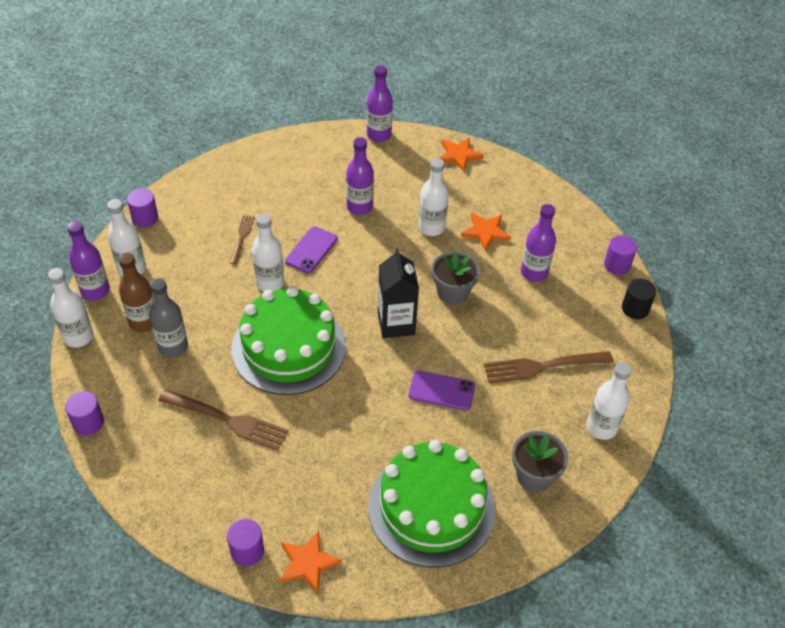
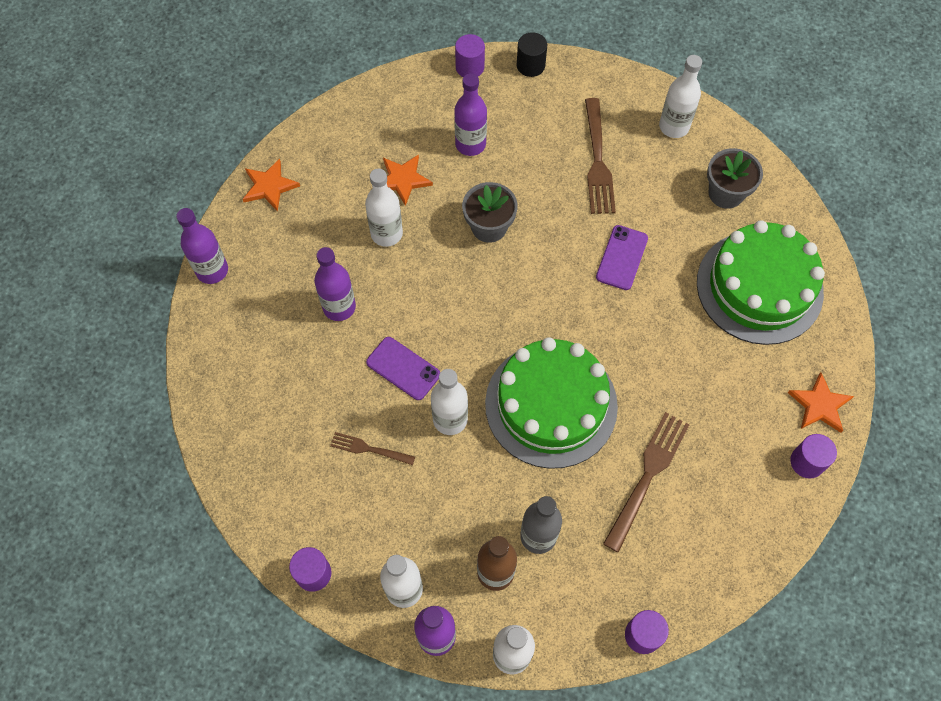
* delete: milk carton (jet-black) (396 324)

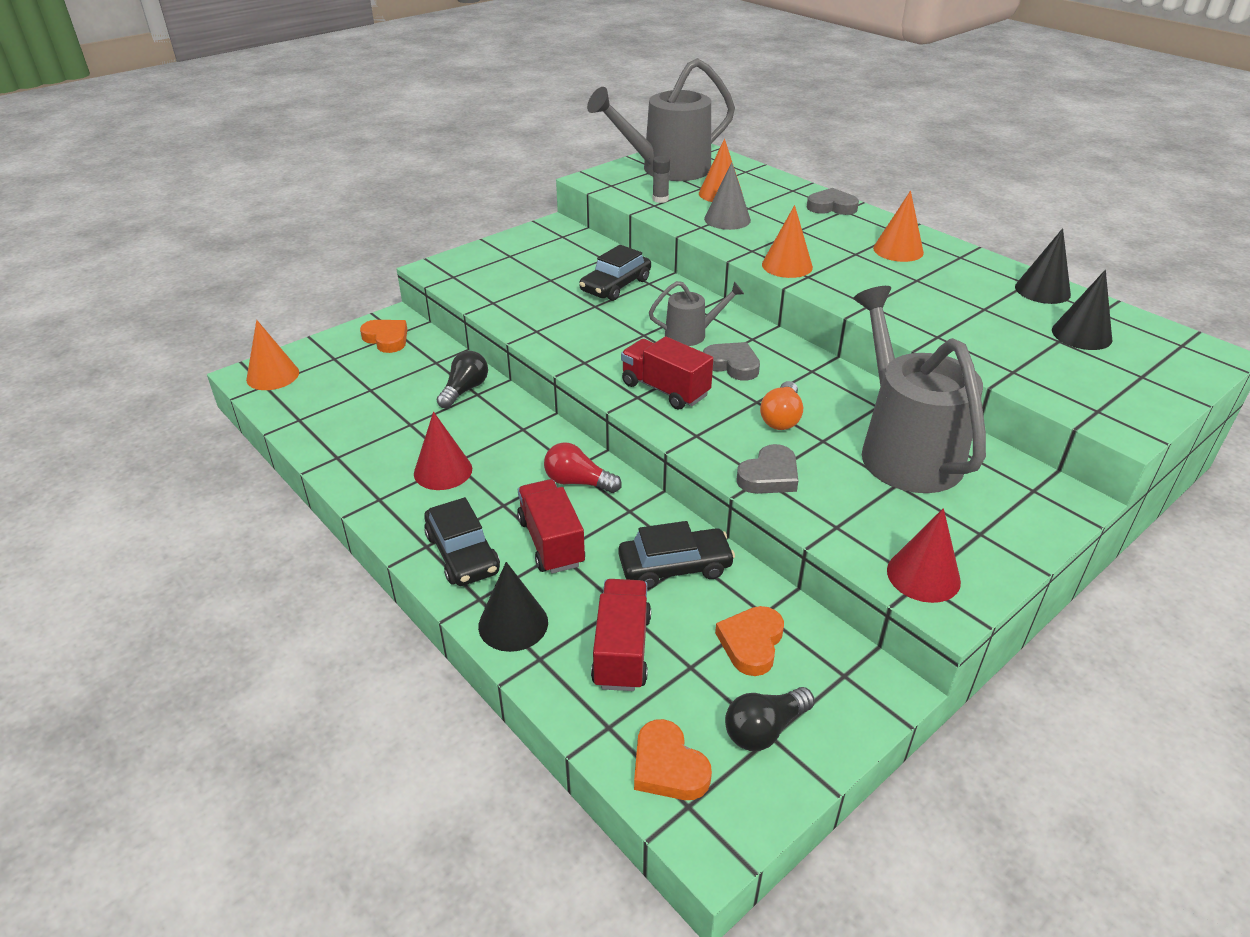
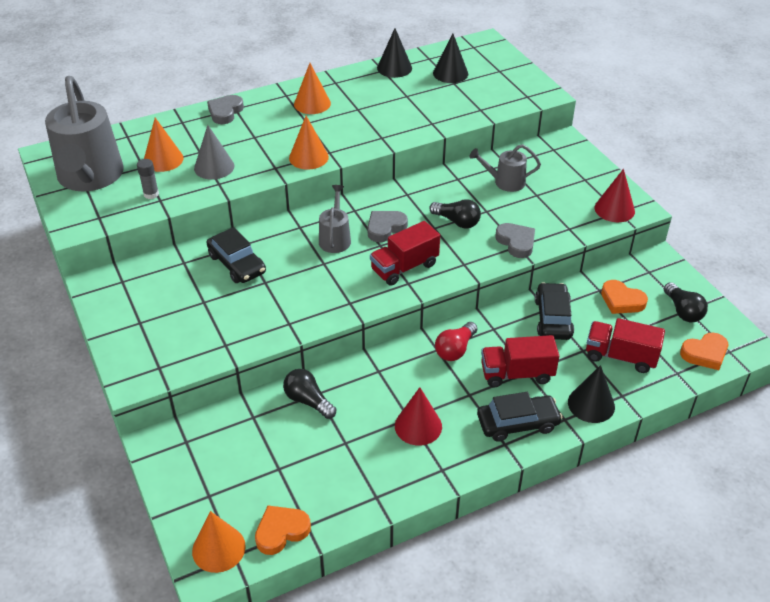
* resize: watering pot (grey) (904 449) = (505 182) x0.48
* move: heart shape (orange-coloured) (386 339) to (281 531)
* recolor: bulb (orange-coloured) (781 418) to bulb (jet-black) (457 222)

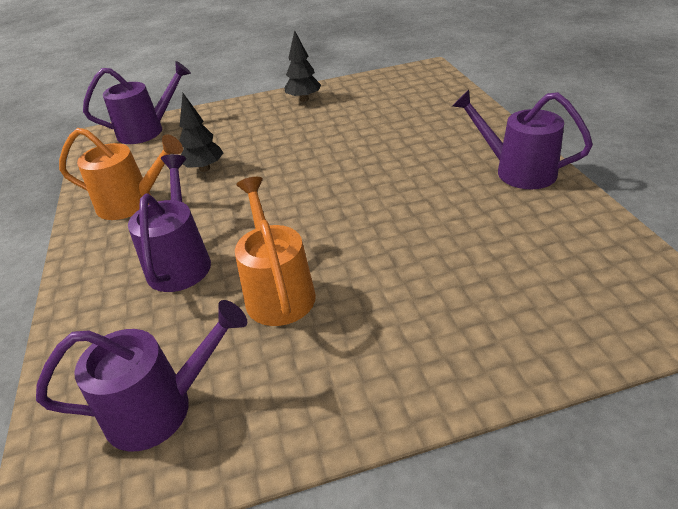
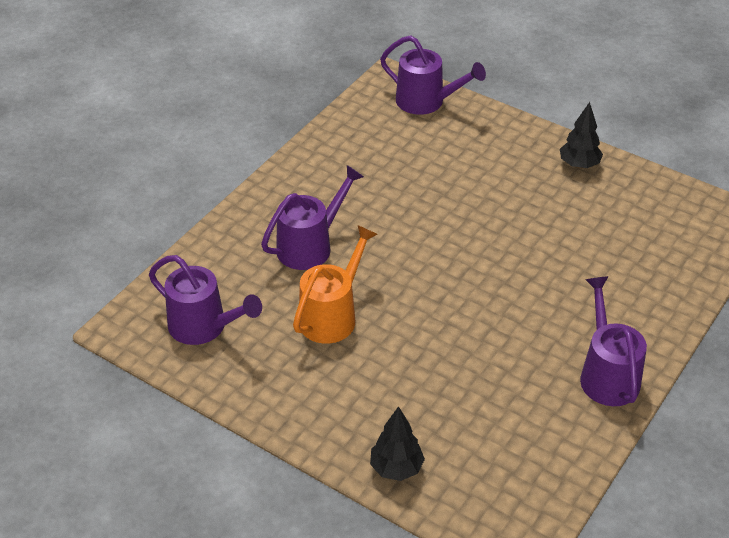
* move: toy tree (jet-black) (204 168) to (396 468)
* delete: watering pot (orange-coloured) (133 203)

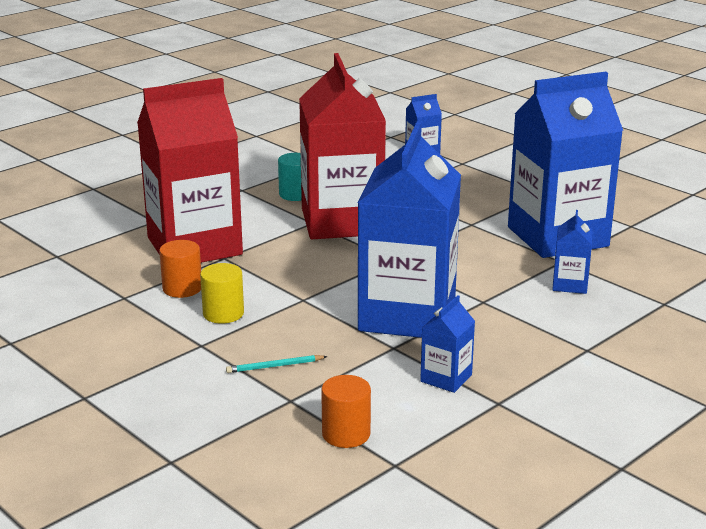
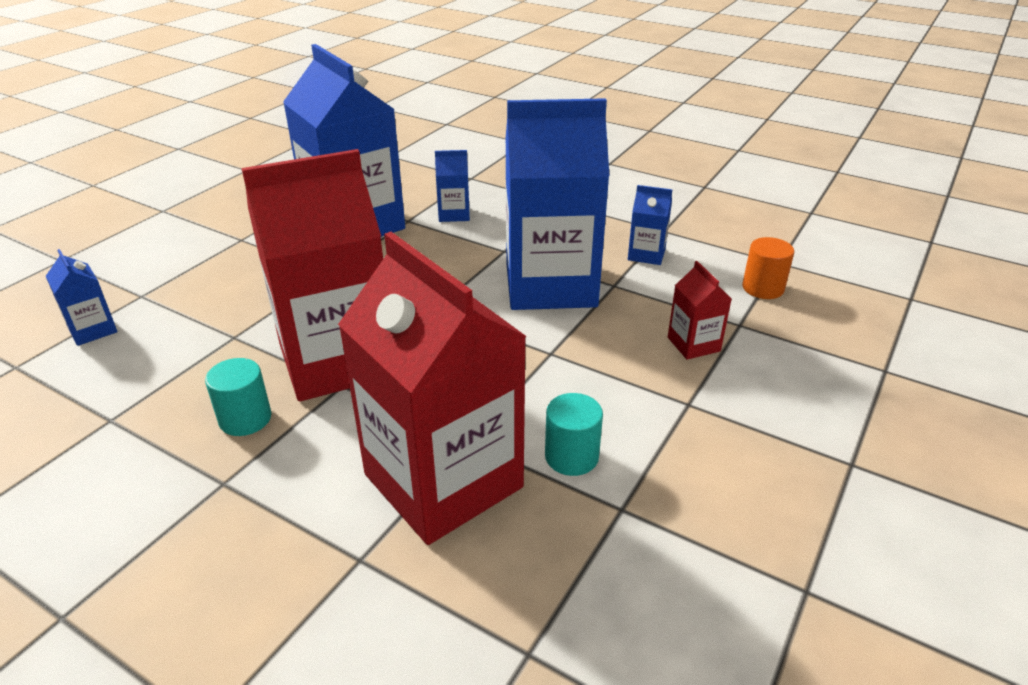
* recolor: solid cylinder (orange-coloured) (182 288) to solid cylinder (teal) (571 456)
* delete: solid cylinder (yellow) (223 314)
* replace: wooden pencil (teal) (274 366) to milk carton (crimson) (693 344)

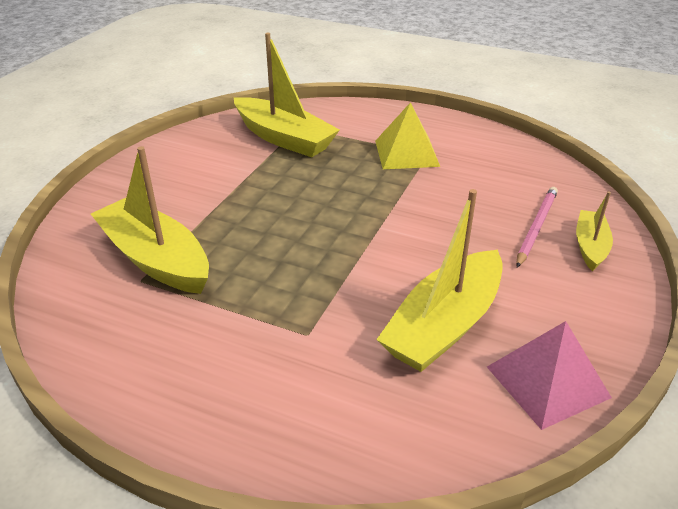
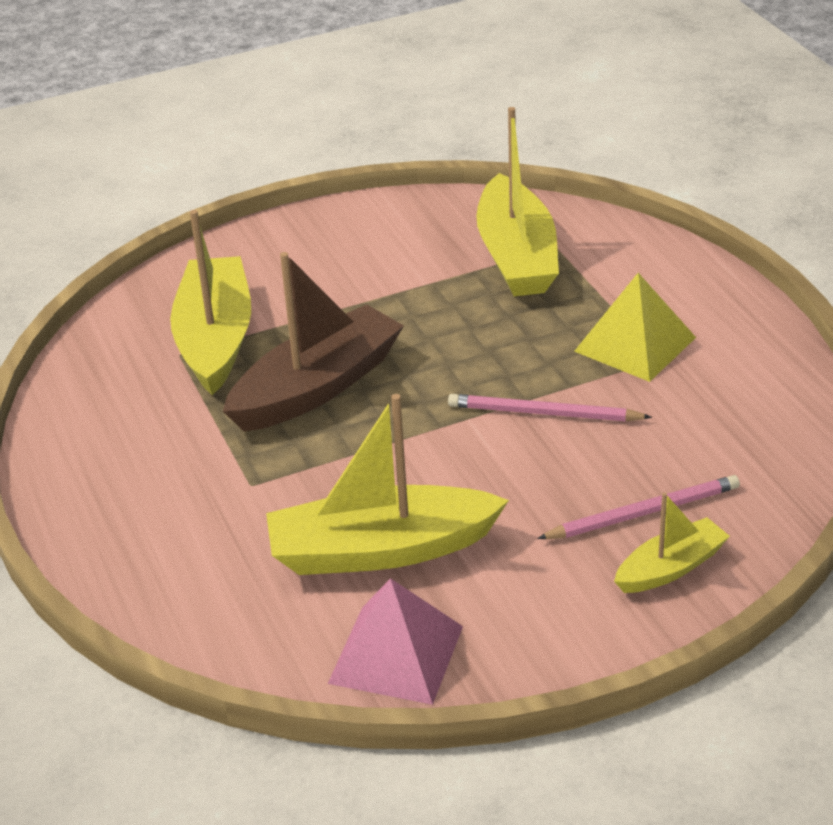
* insert: sailboat (dark brown) (317 387)
* insert: wooden pencil (rosy) (543 413)

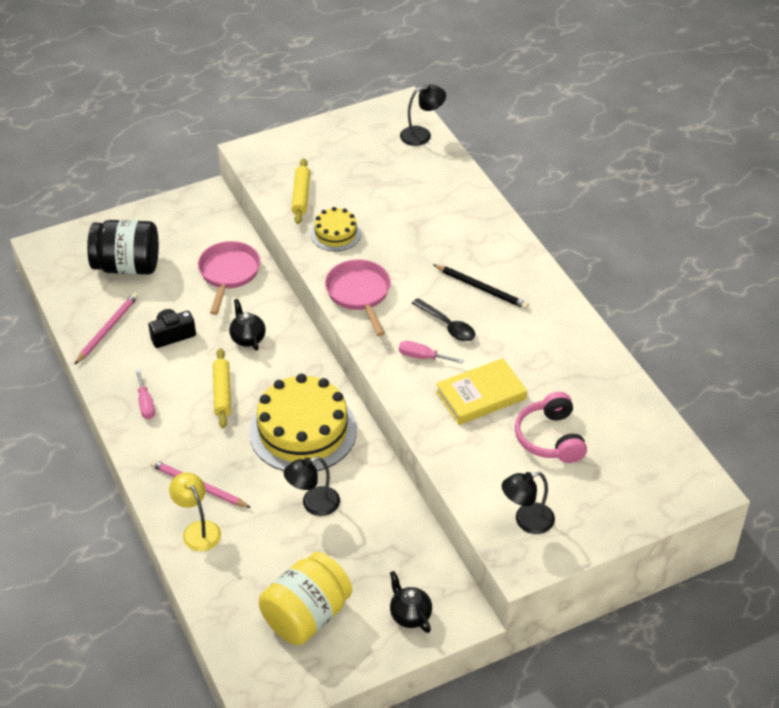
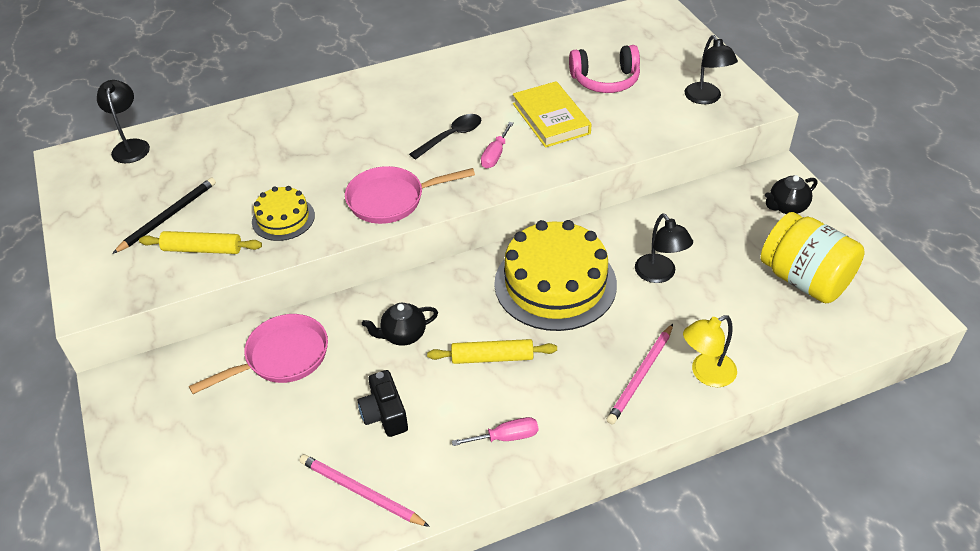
* delete: preserve jar (jet-black) (127 266)
* rotate: frying pan (rosy) (228 274) = (282 357) 135 degrees clockwise
* move: wooden pencil (jet-black) (482 288) to (168 216)

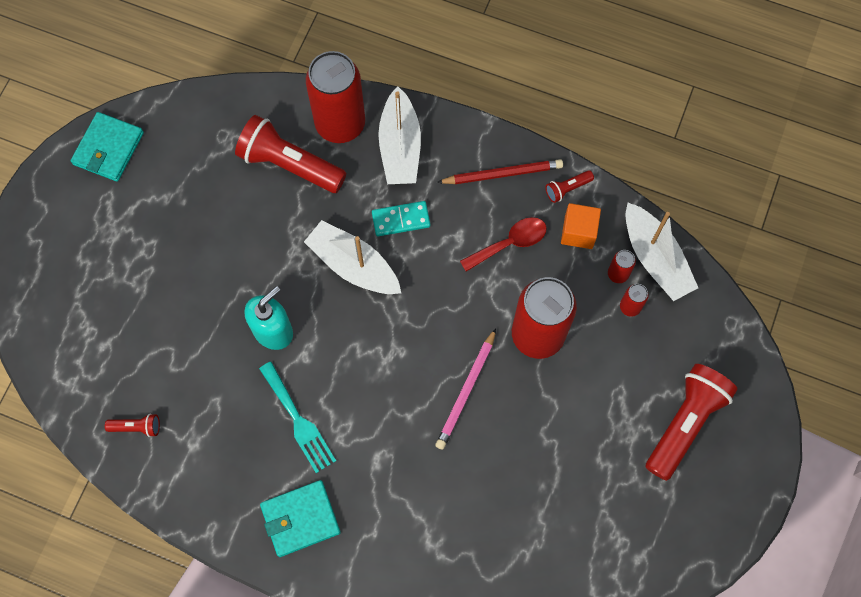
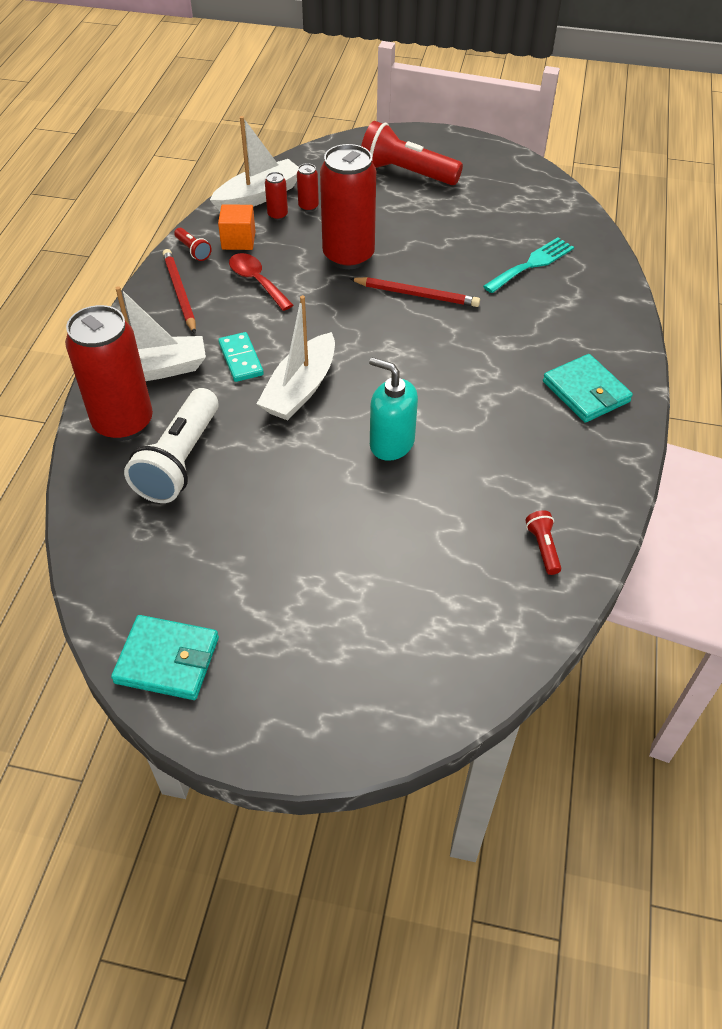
* recolor: flashlight (crimson) (290 165) to flashlight (white) (180 460)
* recolor: wooden pencil (rosy) (466 391) to wooden pencil (crimson) (416 295)
* move: dinner fork (teal) (298 421) to (532 264)

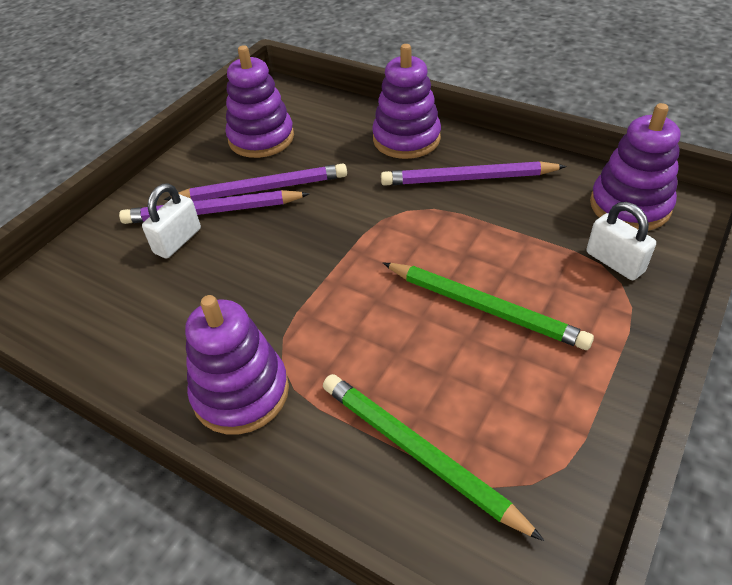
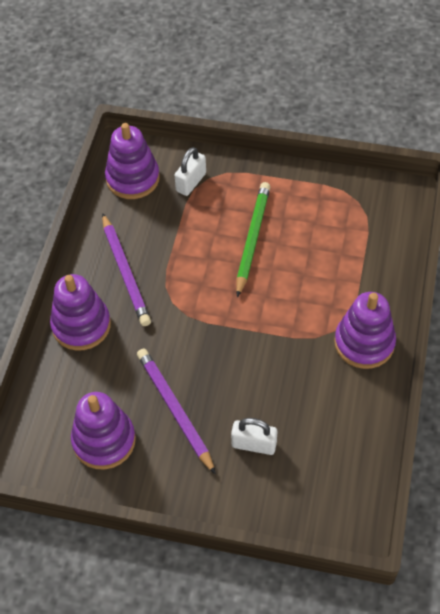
* delete: wooden pencil (royal purple) (212 212)
* delete: wooden pencil (emerald) (418 453)

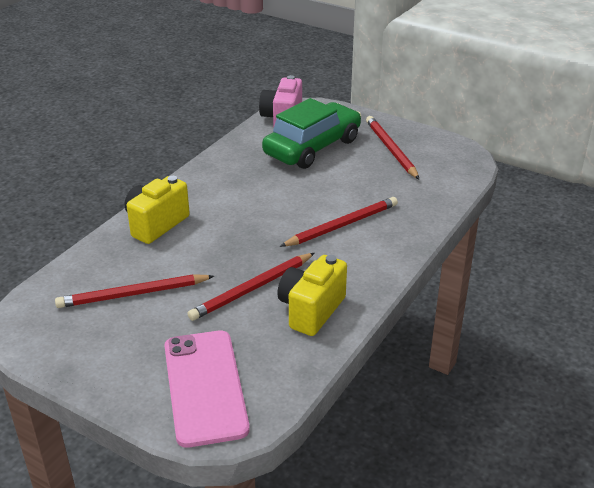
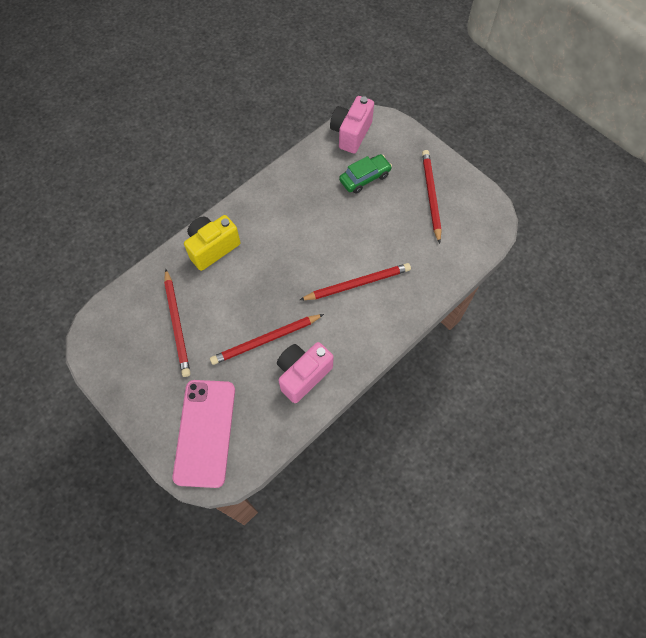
* resize: toy car (emerald) (312 147) = (365 178) x0.55
* recolor: camera (yellow) (311 310) to camera (rosy) (303 374)
* rotate: wooden pencil (crimson) (133 294) = (177 324) 105 degrees counterclockwise

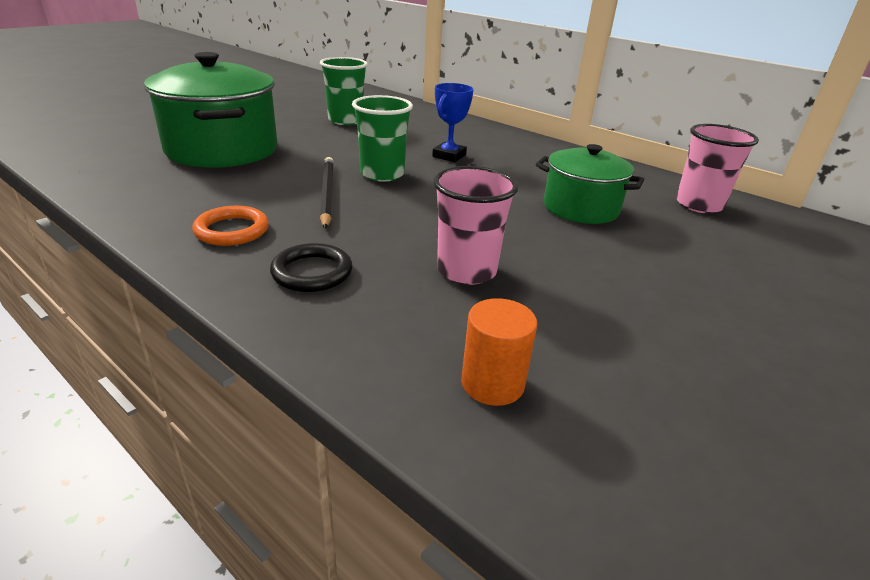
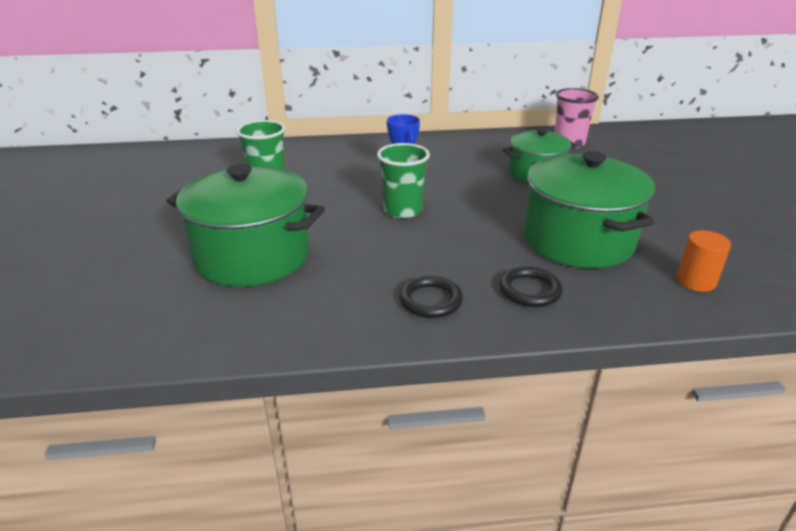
* delete: wooden pencil (jet-black) (327 193)
* replace: cup (rosy) (466 271) to cooking pot (emerald) (578 240)
* recolor: ring (orange-coloured) (232 230) to ring (jet-black) (430 300)

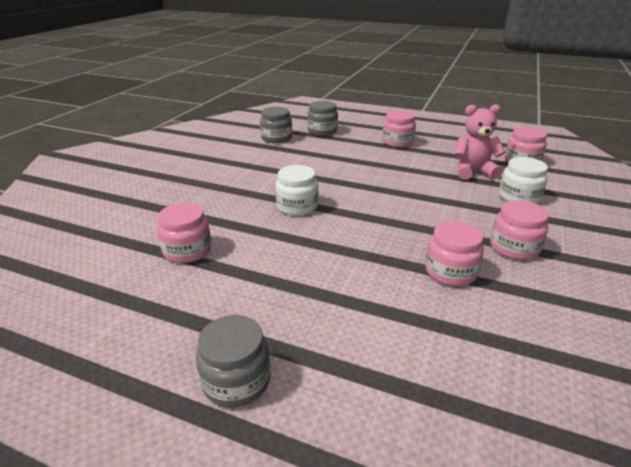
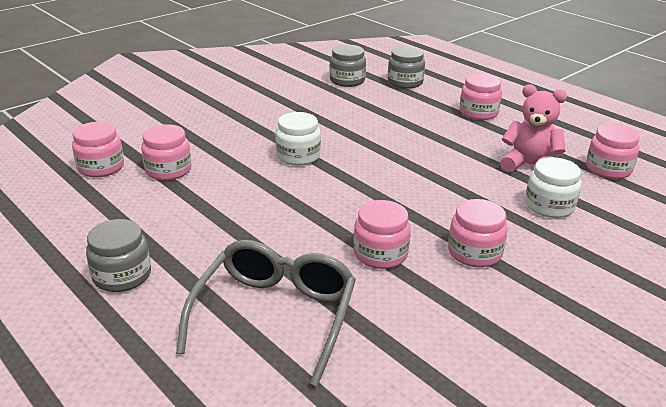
* insert: preserve jar (rosy) (101 167)
* insert: spectacles (grey) (275 316)

